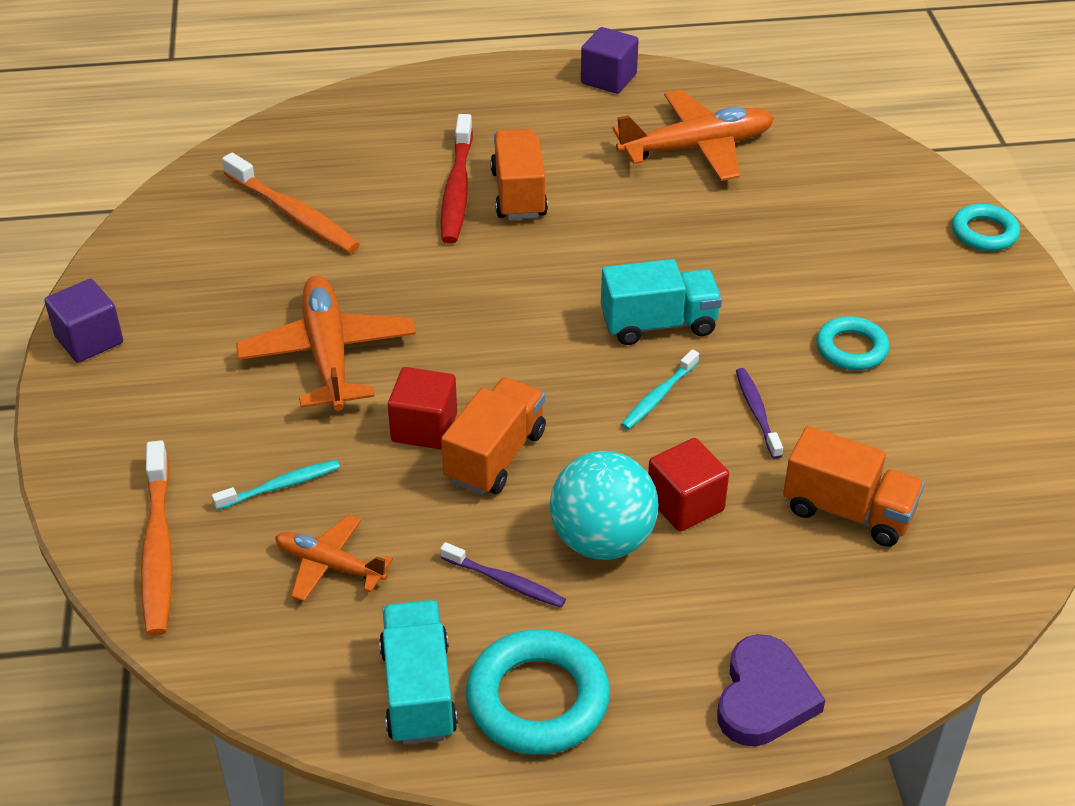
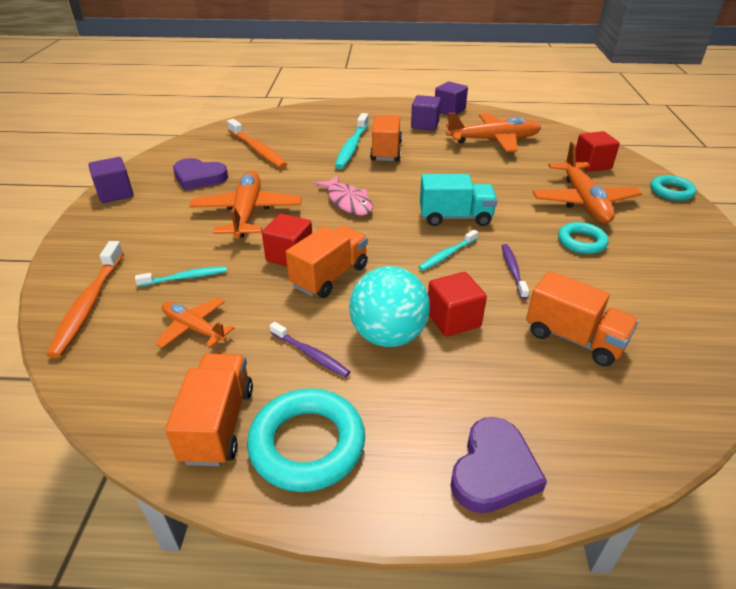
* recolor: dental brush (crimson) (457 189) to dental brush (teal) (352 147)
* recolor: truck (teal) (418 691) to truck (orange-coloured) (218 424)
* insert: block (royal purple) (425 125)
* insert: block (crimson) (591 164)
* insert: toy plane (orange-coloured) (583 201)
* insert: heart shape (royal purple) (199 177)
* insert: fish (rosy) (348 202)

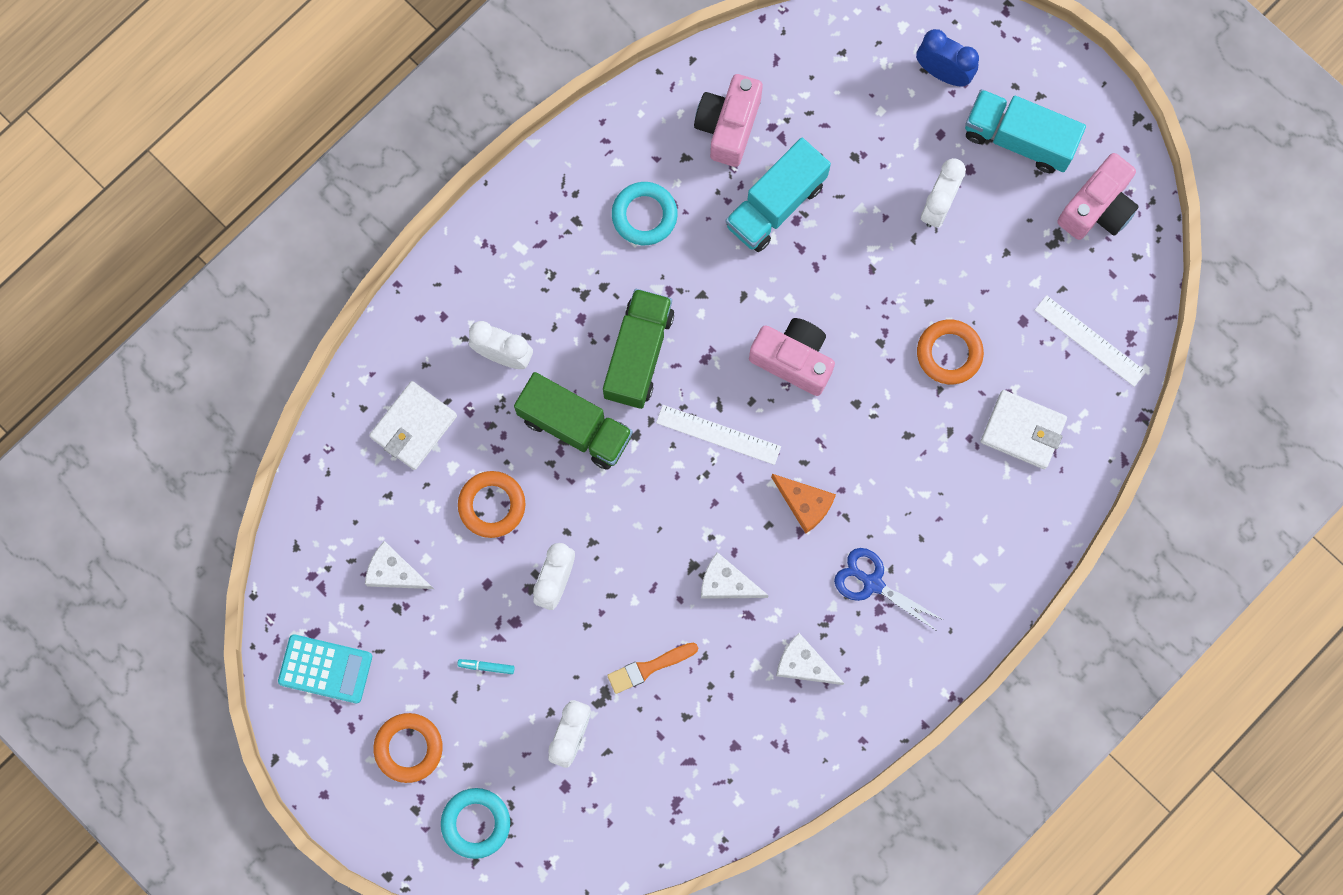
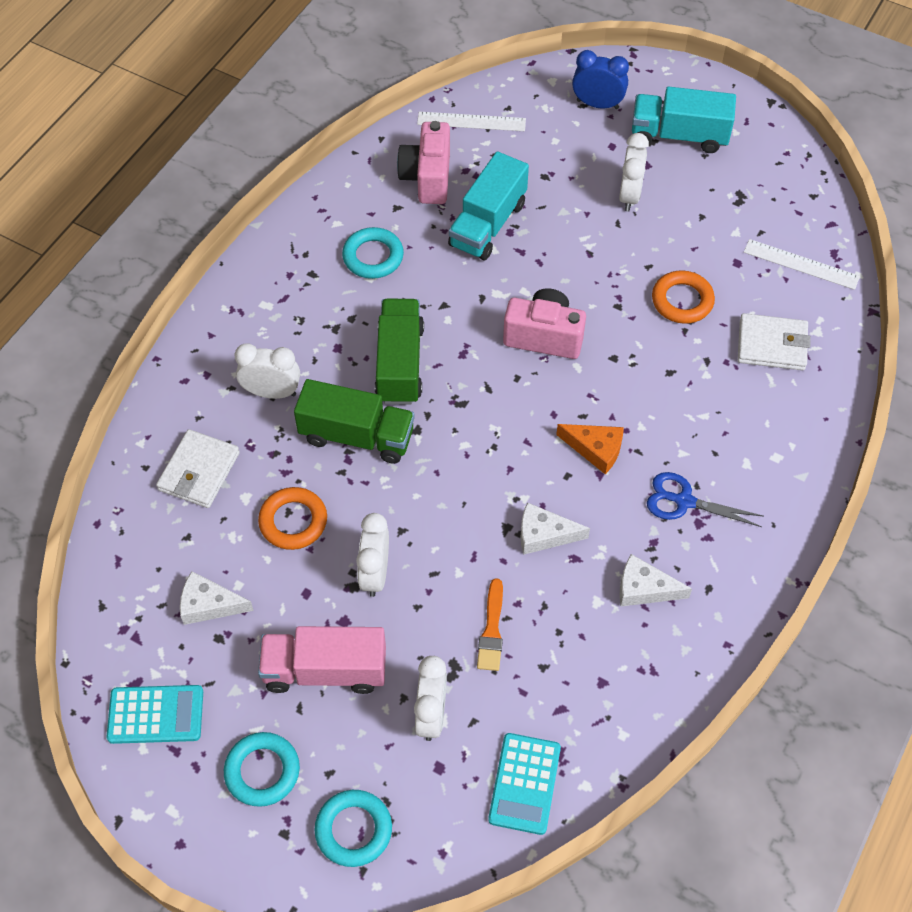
* delete: camera (rosy) (1097 208)
* move: measuring stick (white) (718 435) to (471 122)
* rotate: paintbrush (orange-coloured) (649 667) = (491 630) 45 degrees counterclockwise
* replace: marker pen (teal) (486 666) to truck (rosy) (325 670)
* recolor: ring (orange-coloured) (408 748) to ring (teal) (262 771)
* insert: calculator (teal) (524 783)

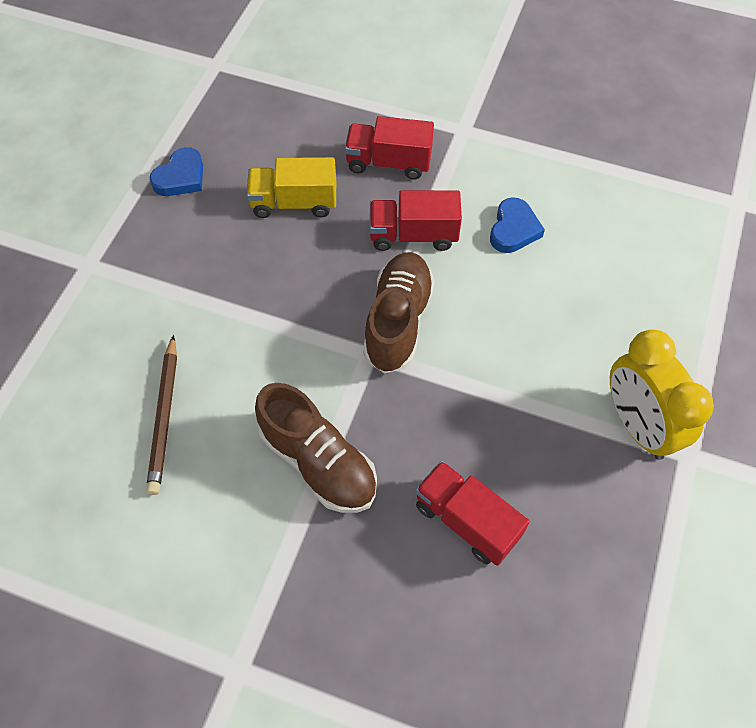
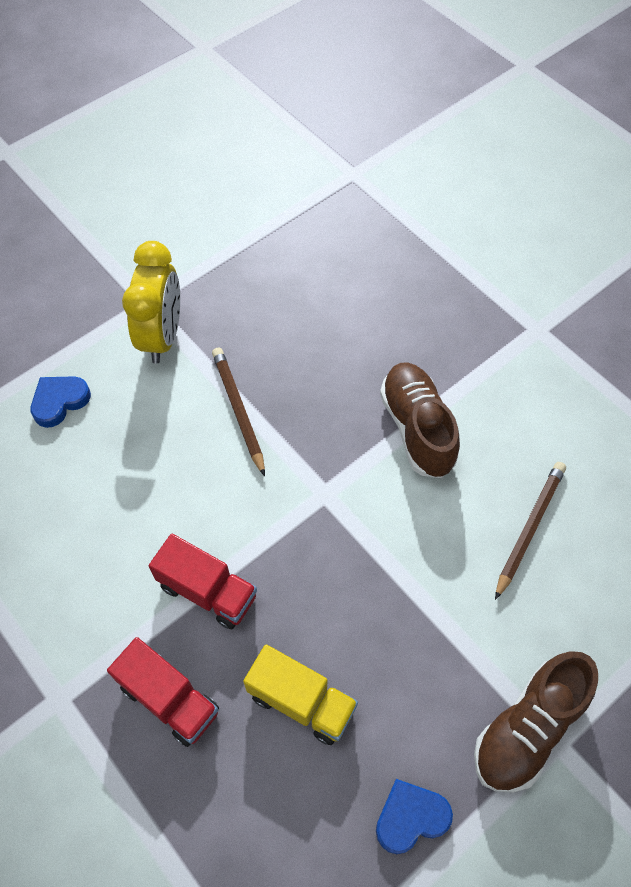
* move: heart shape (blue) (513 229) to (59 401)
* move: lace-up shoe (dark brown) (398 321) to (528 728)
* delete: truck (crimson) (466 520)
* insert: wooden pencil (dark brown) (238 410)

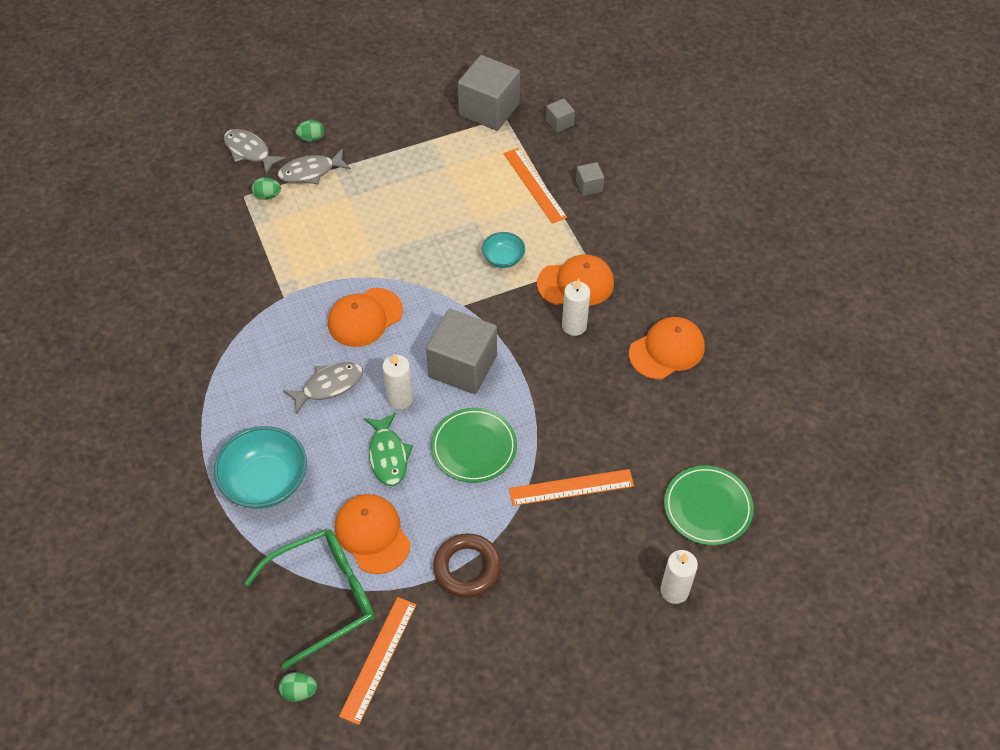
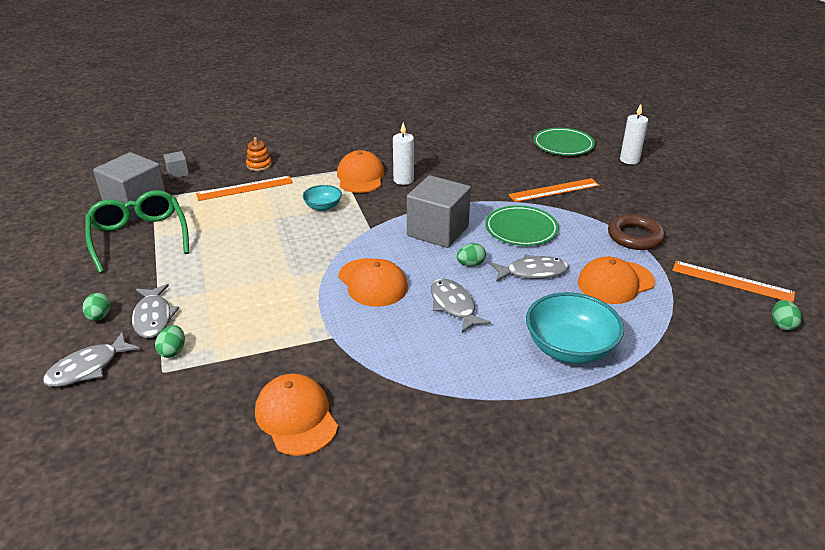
* replace: block (grey) (589 186) to stacking toy (orange-coloured) (259 165)
* move: peaked cap (orange-coloured) (667 350) to (296 417)
* replace: pillar candle (white) (400 398) to toy egg (emerald) (470 264)
* recolor: fish (emerald) (388 455) to fish (grey) (532 272)
* rotate: measuring stick (orange-coloured) (571 487) = (554 190) 75 degrees clockwise
* move: spectacles (emerald) (323 597) to (139 237)

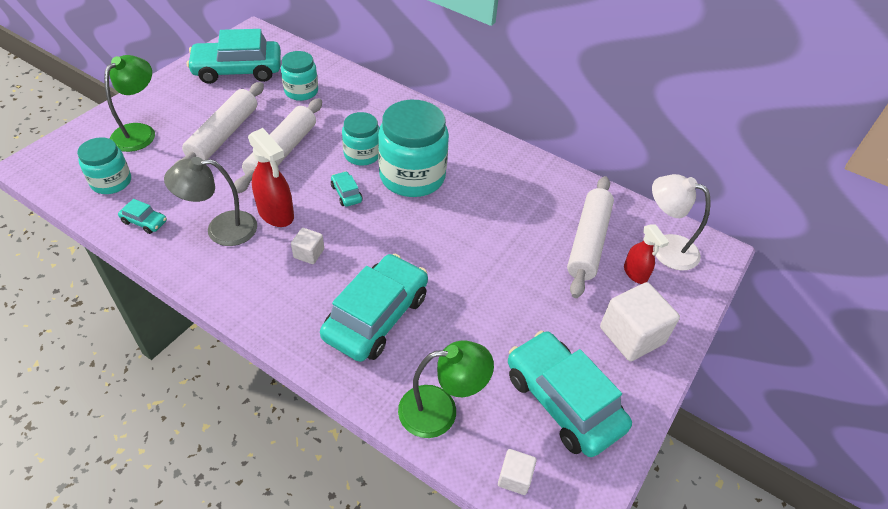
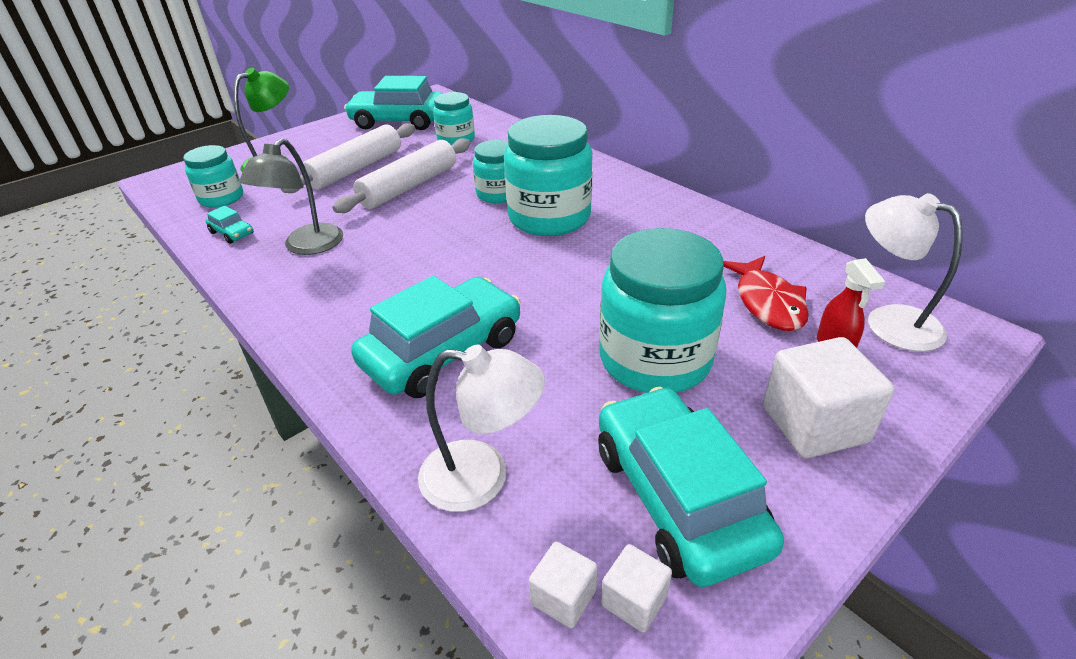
* delete: sprayer (crimson) (276 214)
* rotate: desk lamp (grey) (221 229) = (306 246) 75 degrees counterclockwise
* delete: toy car (teal) (346 193)
* replace: rolling pin (white) (588 242) to fish (crimson) (767 302)
* move: block (white) (309 253) to (634 600)
* recolor: desk lamp (emerald) (440 410) to desk lamp (white) (482 477)
* insert: preserve jar (teal) (655 359)

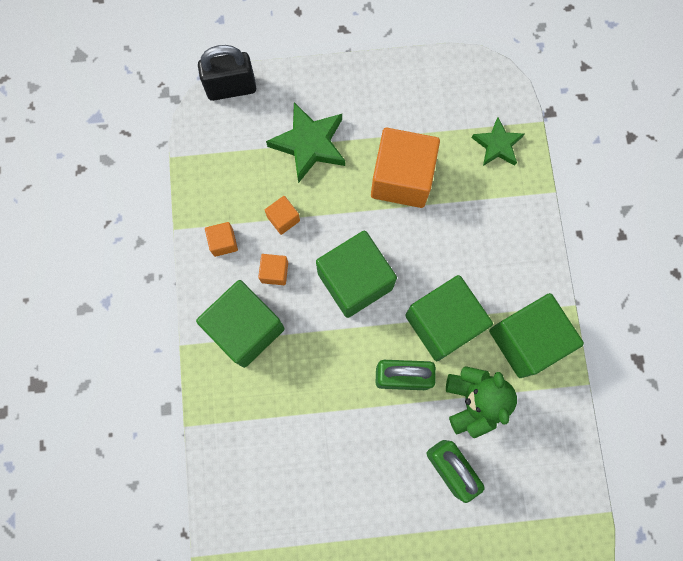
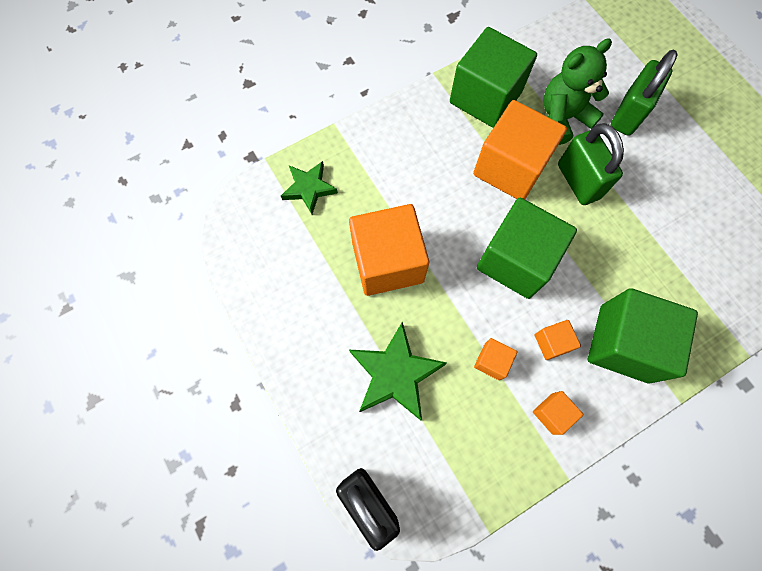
* recolor: block (emerald) (443 323) to block (orange-coloured) (510 167)

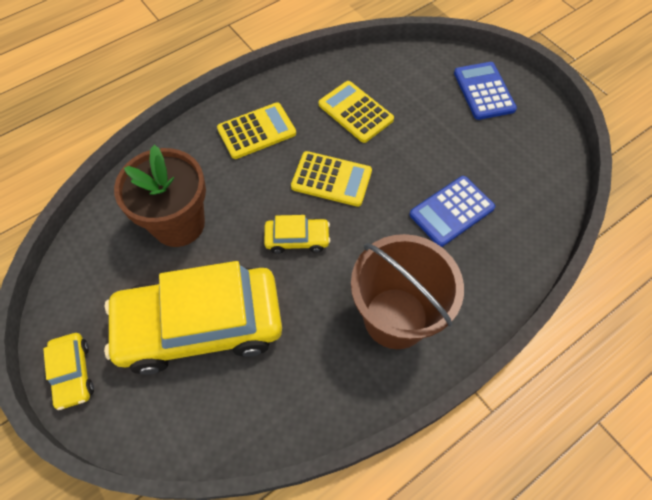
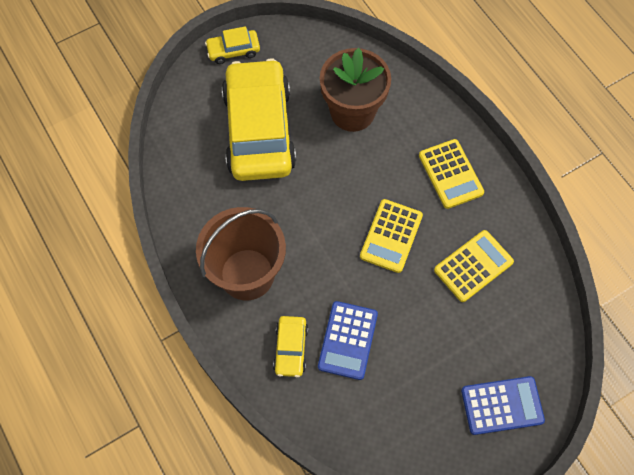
* rotate: calculator (blue) (451 211) = (348 340) 135 degrees counterclockwise
* move: toy car (yellow) (297 239) to (291 348)

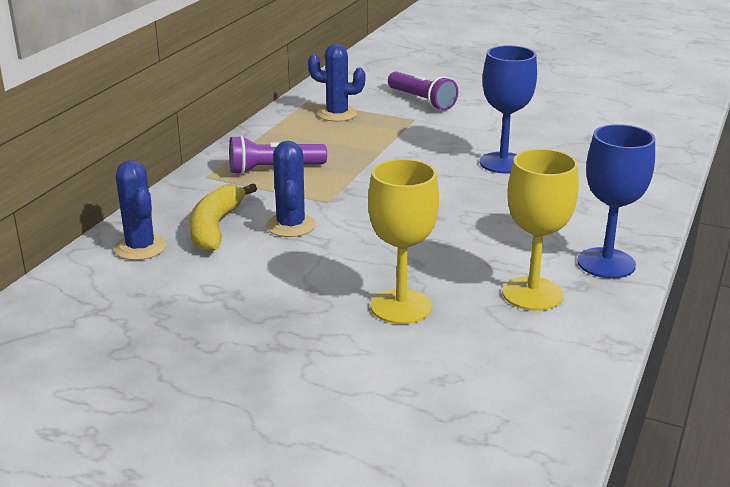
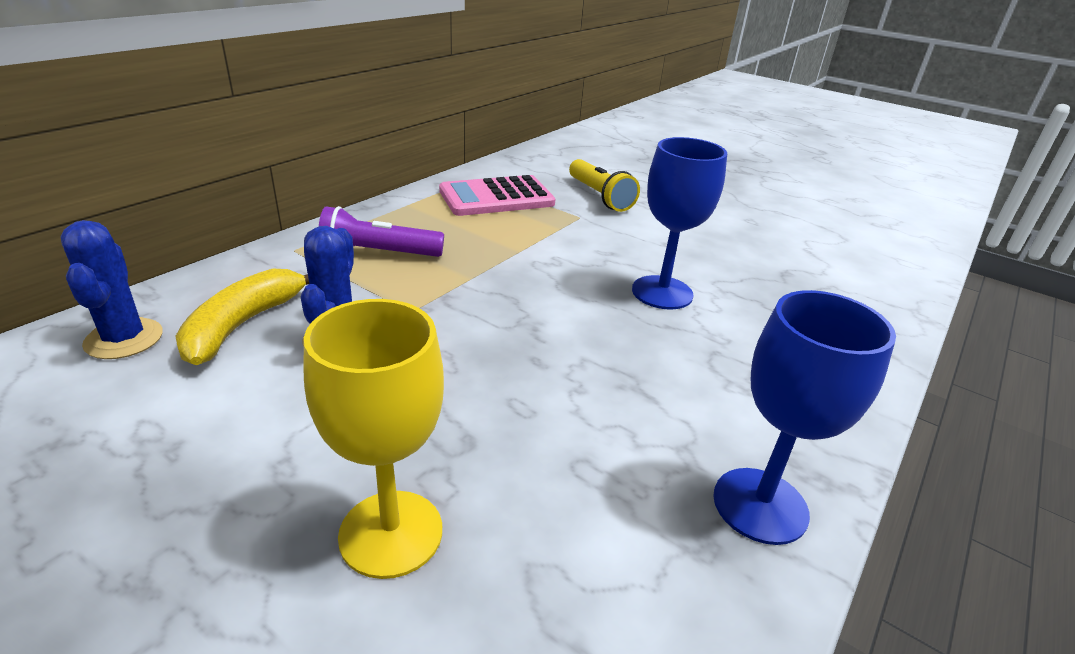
* replace: cactus (blue) (337 114) to calculator (rosy) (496 197)
* recolor: flashlight (royal purple) (421 101) to flashlight (yellow) (599 196)
* delete: chalice (yellow) (532 294)

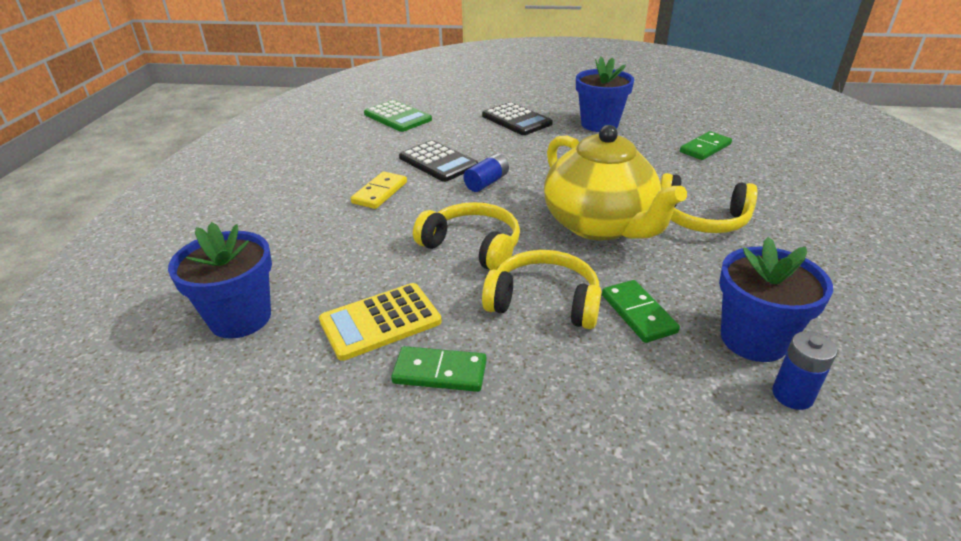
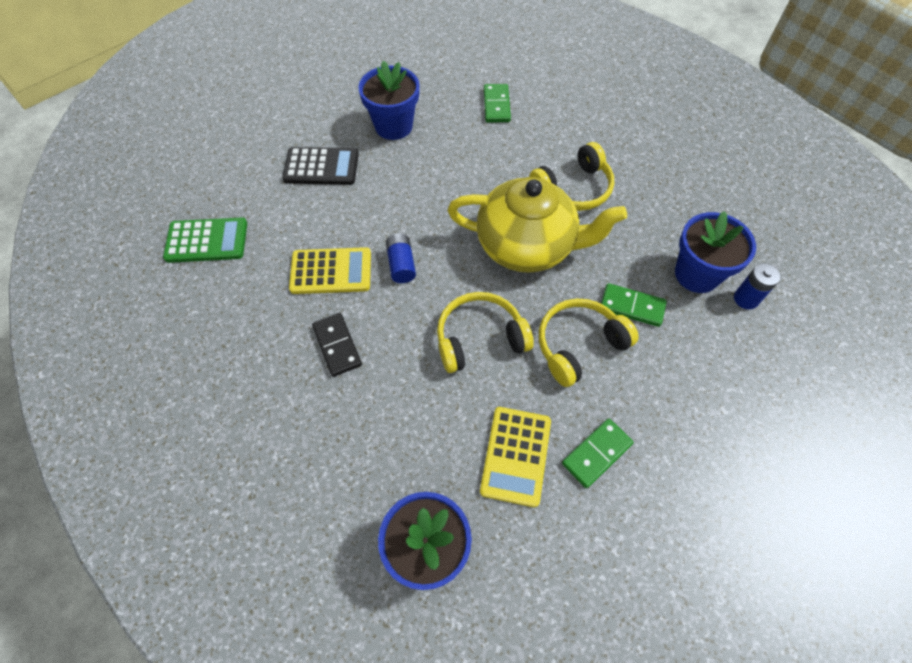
* recolor: calculator (jet-black) (438 162) to calculator (yellow) (331 271)
* recolor: domino (yellow) (379 192) to domino (jet-black) (337 346)

